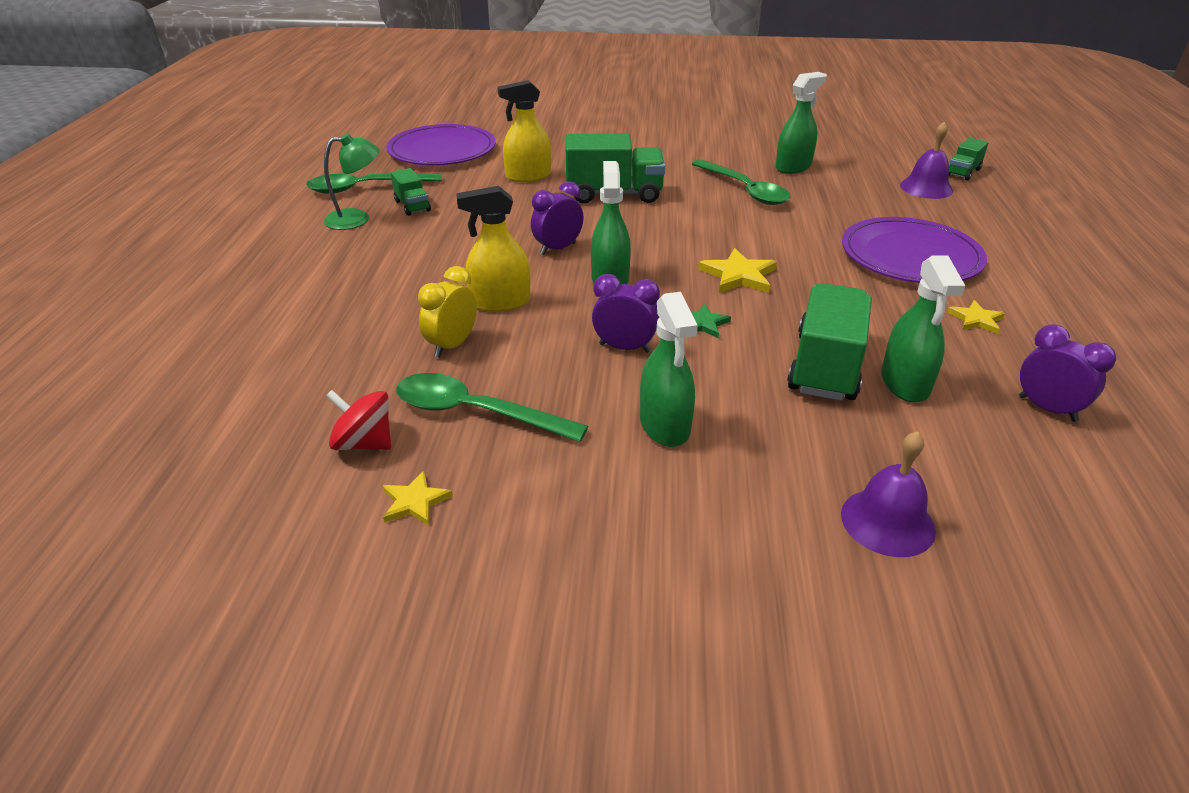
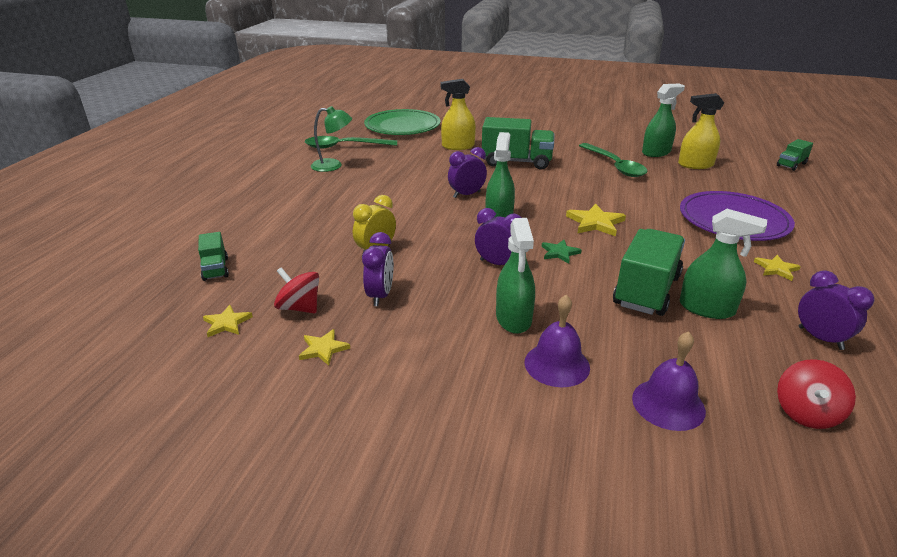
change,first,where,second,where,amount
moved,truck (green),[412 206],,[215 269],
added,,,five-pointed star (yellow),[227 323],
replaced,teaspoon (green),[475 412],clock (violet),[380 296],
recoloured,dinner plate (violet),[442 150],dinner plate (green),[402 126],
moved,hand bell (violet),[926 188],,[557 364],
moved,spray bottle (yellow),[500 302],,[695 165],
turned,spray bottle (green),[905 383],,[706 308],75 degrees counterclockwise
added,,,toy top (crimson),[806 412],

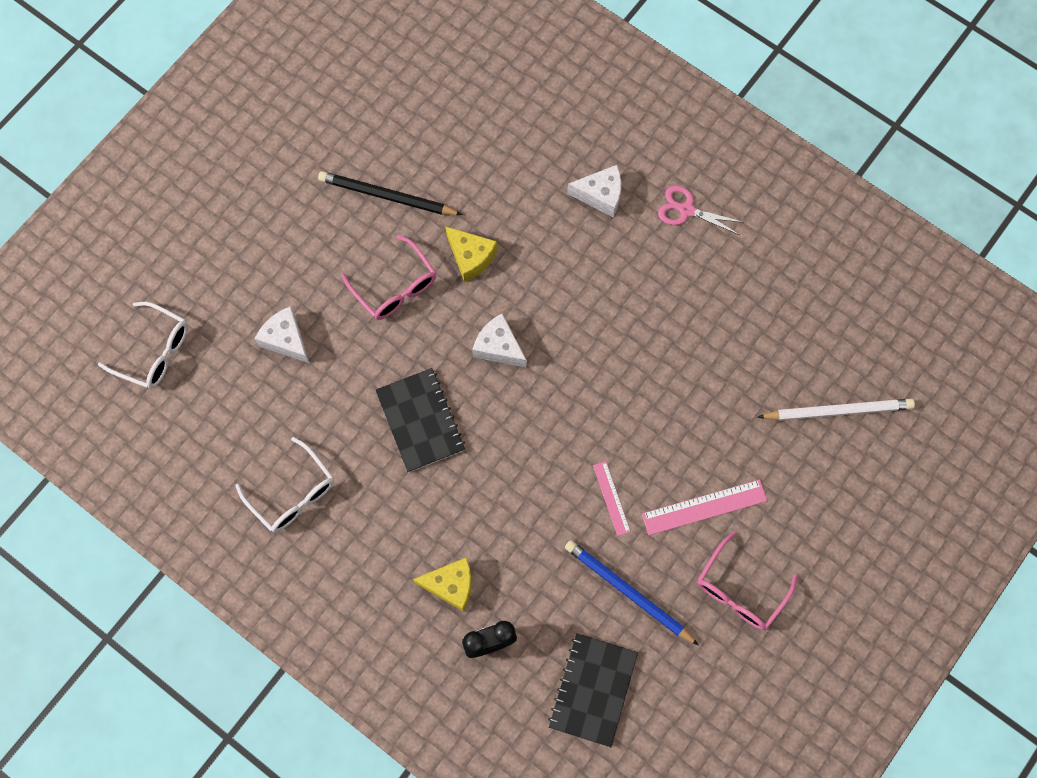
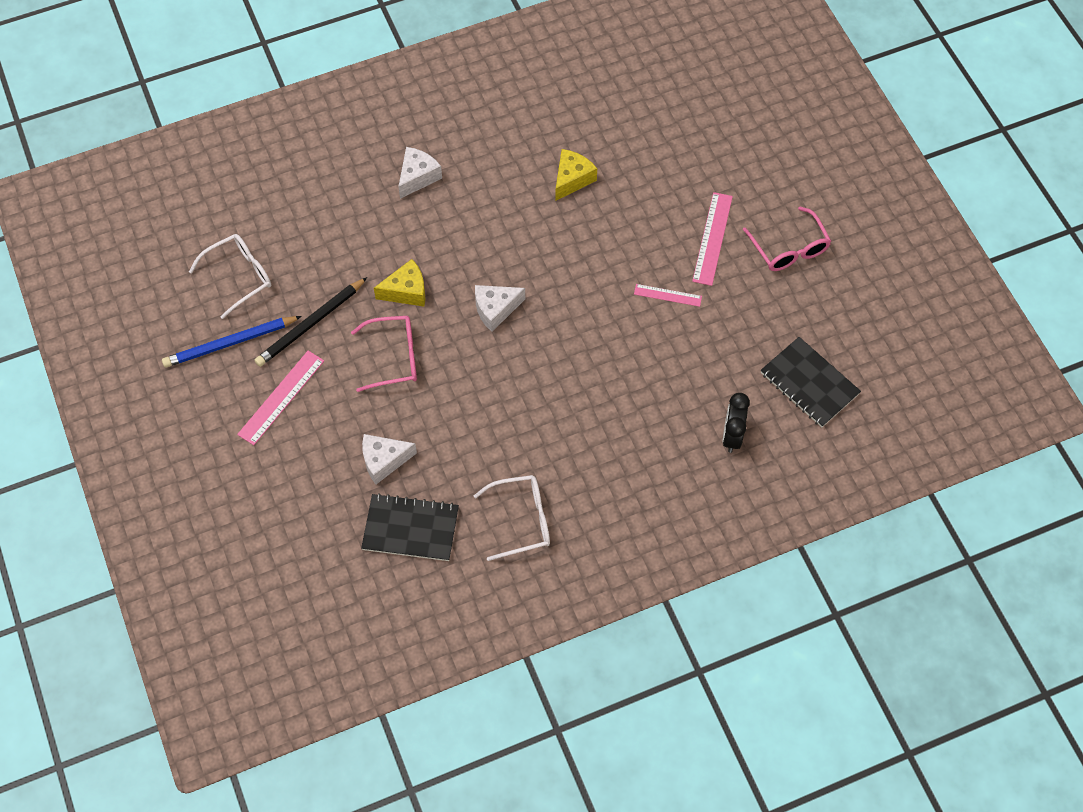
change,first,where,second,where,amount
moved,pencil (blue),[628 592],,[230 343],
moved,glasses (white),[154 351],,[239 276],
added,,,straightedge (rosy),[281 397],
moved,exercise book (black),[420 421],,[410 529],
moved,piece of cheese (yellow),[451 585],,[572 179],
removed,scissors (rosy),[686 210],,,
removed,pencil (white),[838 411],,,

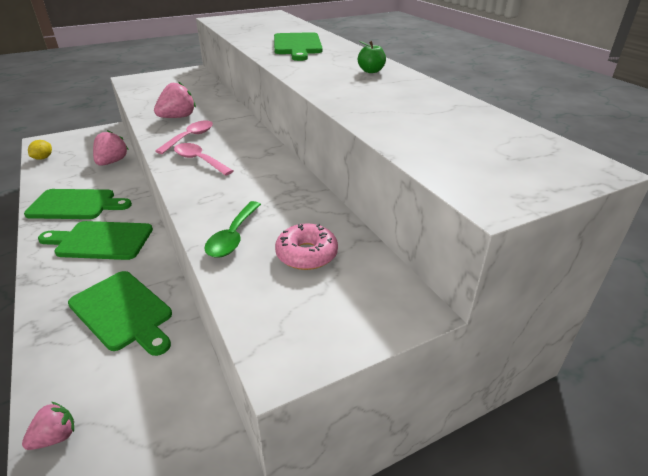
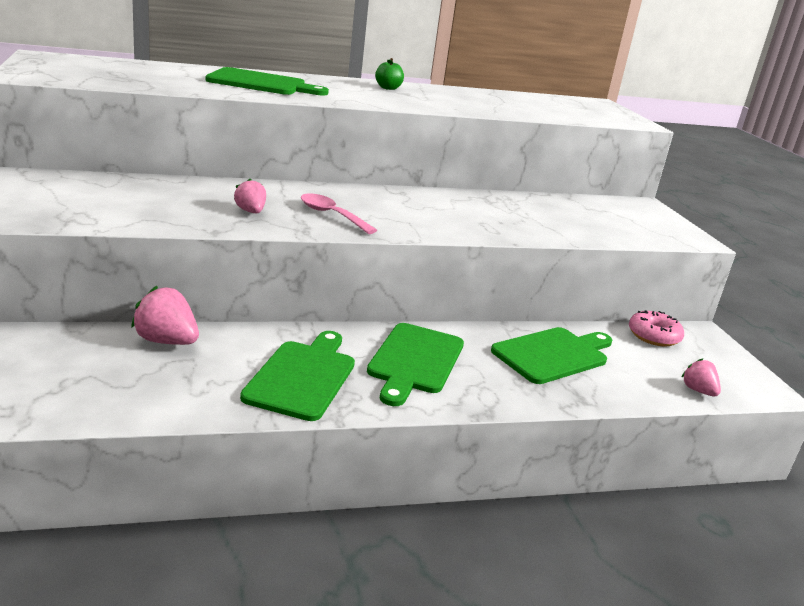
change,first,where,second,where,amount
resized,strawberry (rosy),[178 117],,[251 212],x0.62
moved,donut (rosy),[306 254],,[653 336],
removed,toy lemon (yellow),[43 158],,,
removed,teaspoon (rosy),[199 160],,,
removed,teaspoon (green),[233 237],,,

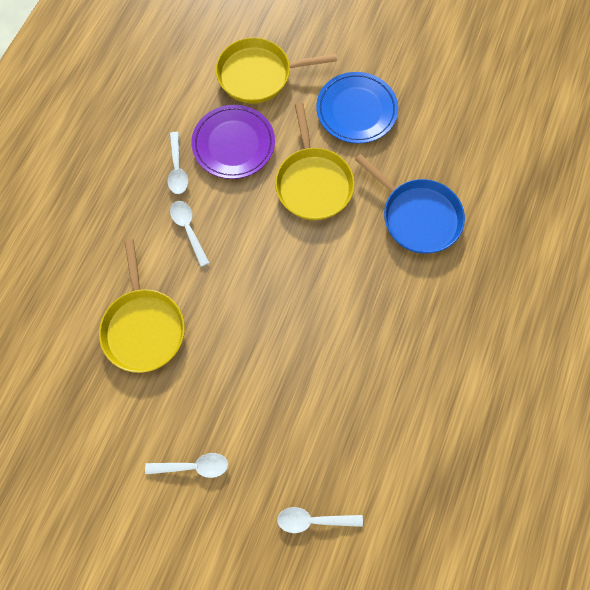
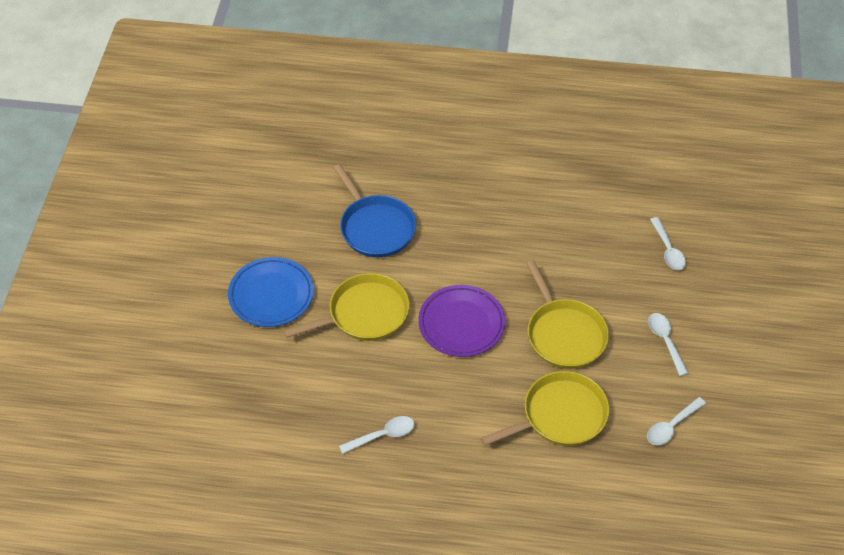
change,first,where,second,where,amount
turned,frying pan (blue),[417 216],,[376 227],120 degrees clockwise
moved,dinner plate (violet),[233 144],,[461 324],
moved,frying pan (yellow),[258 75],,[564 334],
moved,teaspoon (white),[188 229],,[671 426],

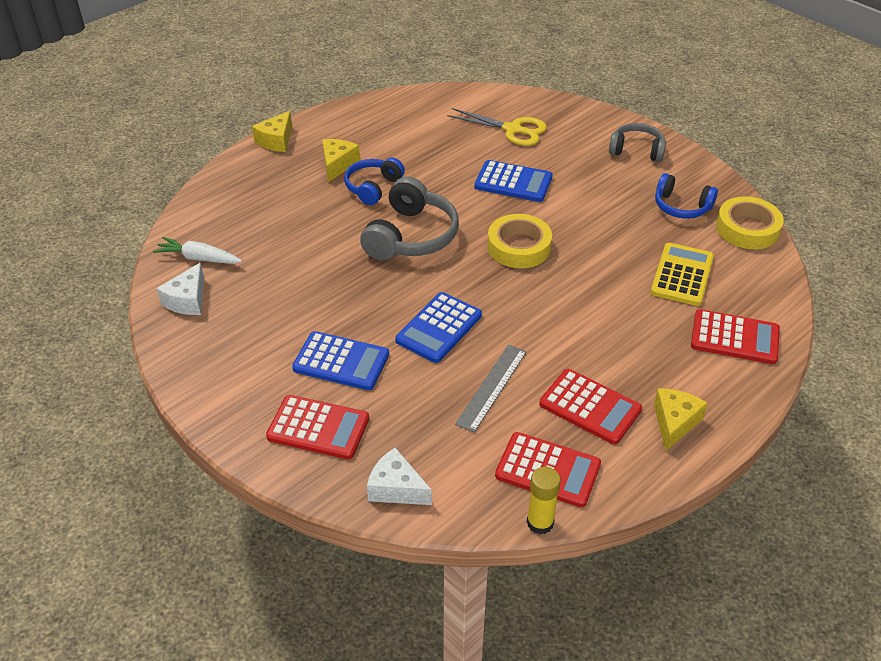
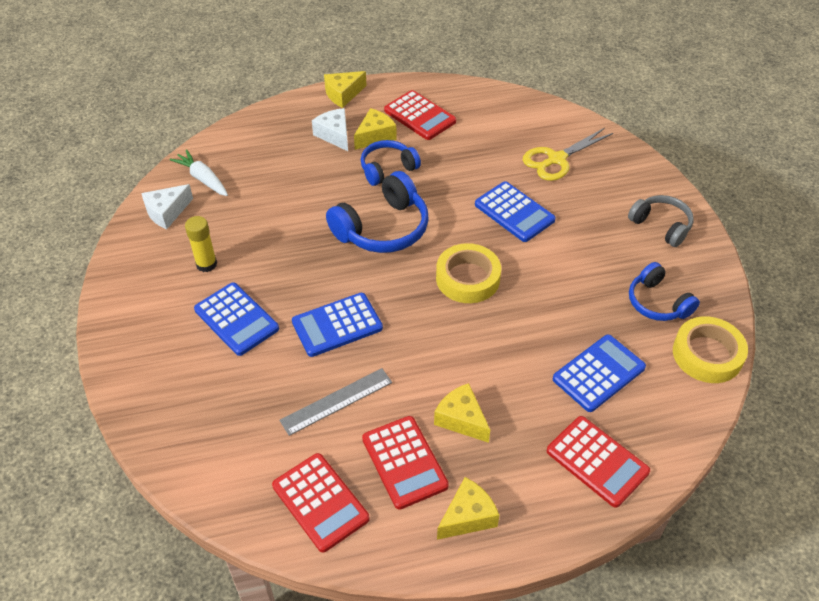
change,first,where,second,where,amount
moved,stick of glue (yellow),[540 523],,[206 264],
moved,piece of cheese (white),[396 488],,[334 135],
recoloured,headset (ash-grey),[411 236],headset (blue),[383 228],
moved,pocket calculator (crimson),[318 428],,[419 116],
added,,,piece of cheese (yellow),[461 419],
turned,scissors (yellow),[512 130],,[556 159],90 degrees clockwise
recoloured,pocket calculator (yellow),[682 275],pocket calculator (blue),[599 373],

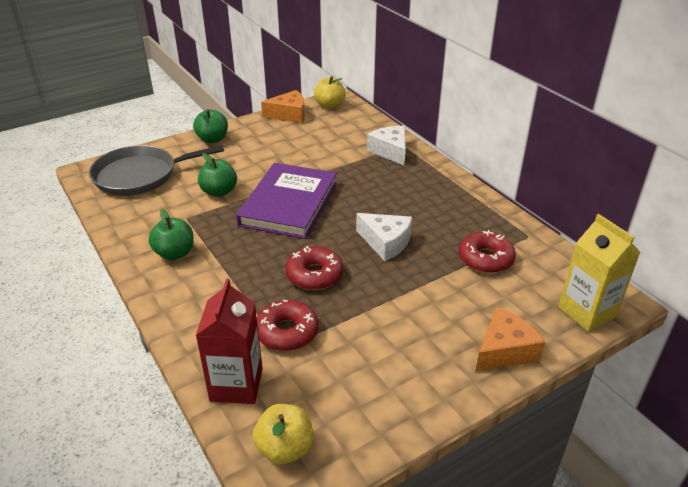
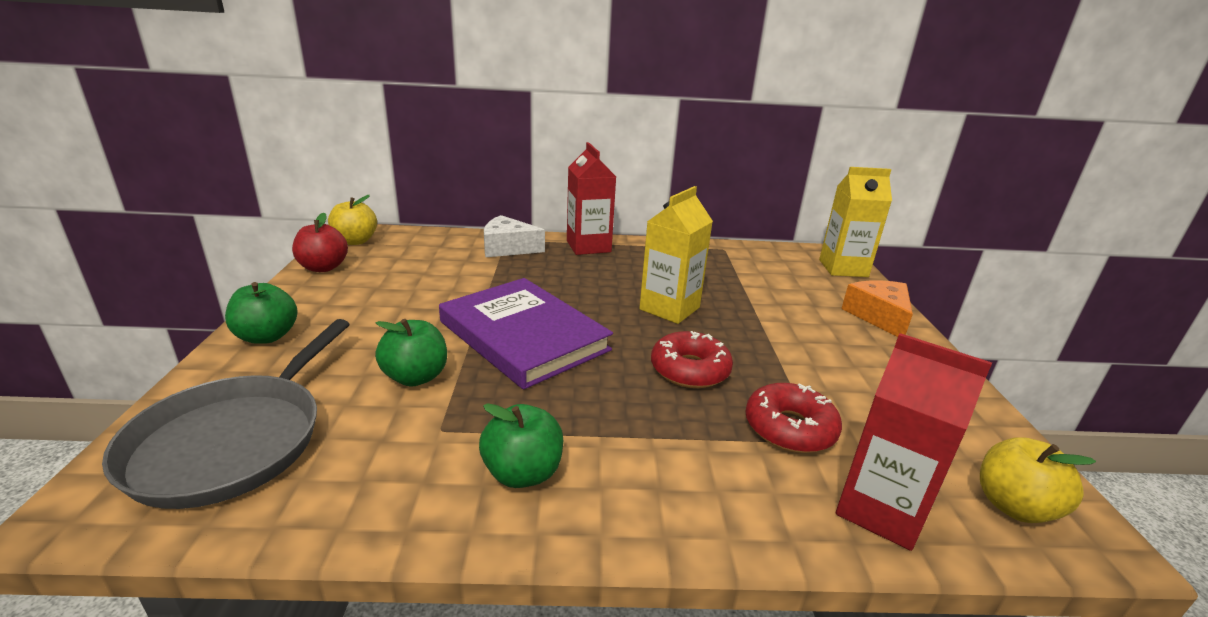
change,first,where,second,where,amount
replaced,piece of cheese (orange),[289 115],apple (crimson),[323 267],
added,,,milk carton (crimson),[588 246],
replaced,piece of cheese (white),[386 242],milk carton (yellow),[669 308],
removed,donut (crimson),[485 259],,,

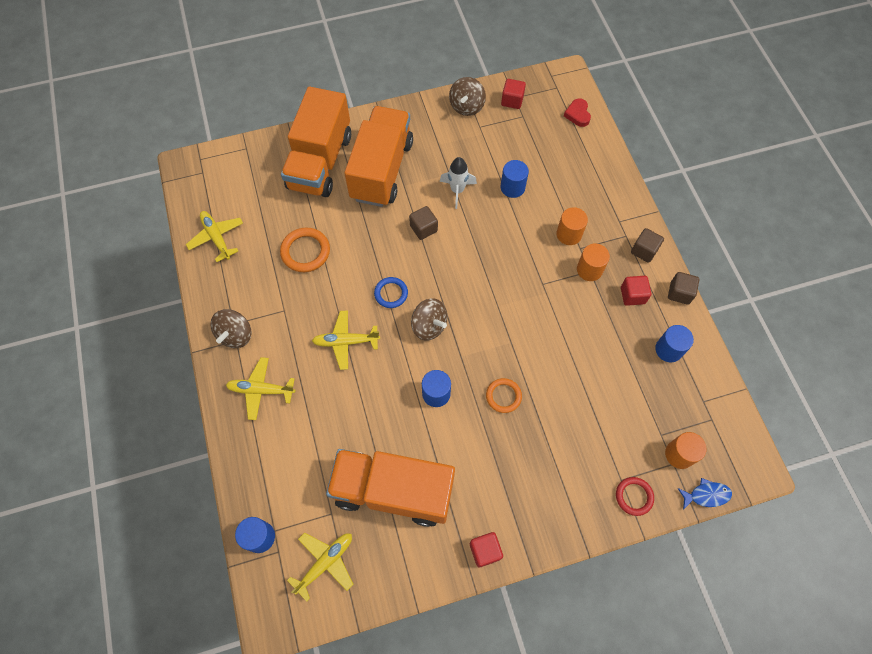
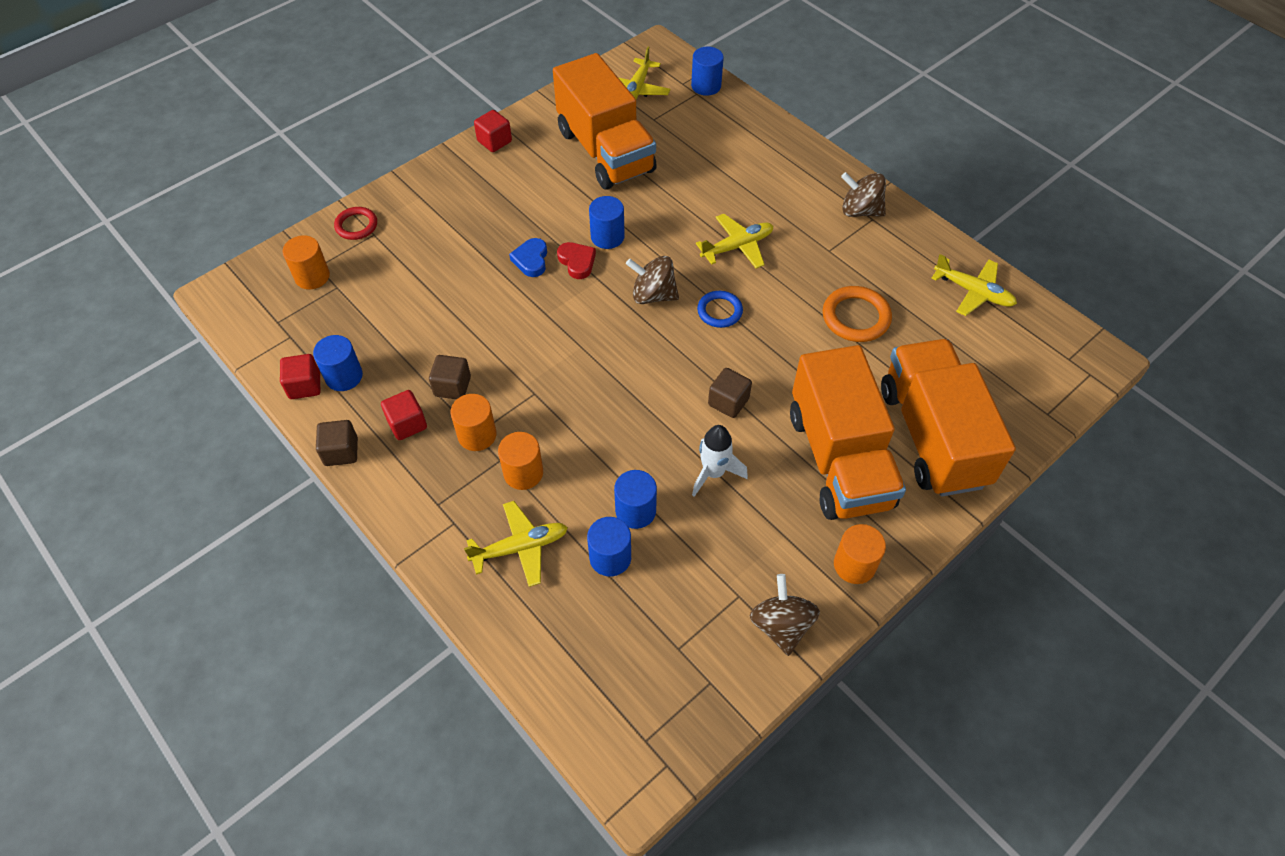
change,first,where,second,where,amount
moved,block (crimson),[512 100],,[305 386],
moved,block (russet),[644 251],,[452 386],
moved,plane (yellow),[261 390],,[520 547],
replaced,hoop (orange),[503 396],heart (blue),[531 260],
turned,truck (orange),[393 491],,[605 151],75 degrees clockwise
moved,heart (crimson),[577 114],,[577 262],
added,,,cylinder (blue),[610 557],
added,,,cylinder (orange),[854 565],
turned,toy top (russet),[236 335],,[860 211],60 degrees counterclockwise
removed,fish figure (blue),[706 495],,,

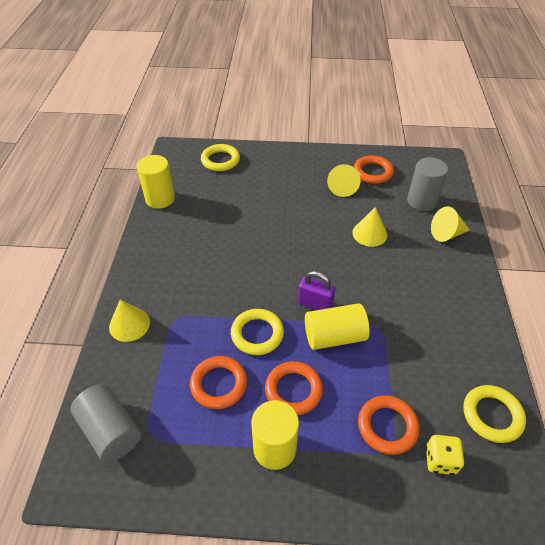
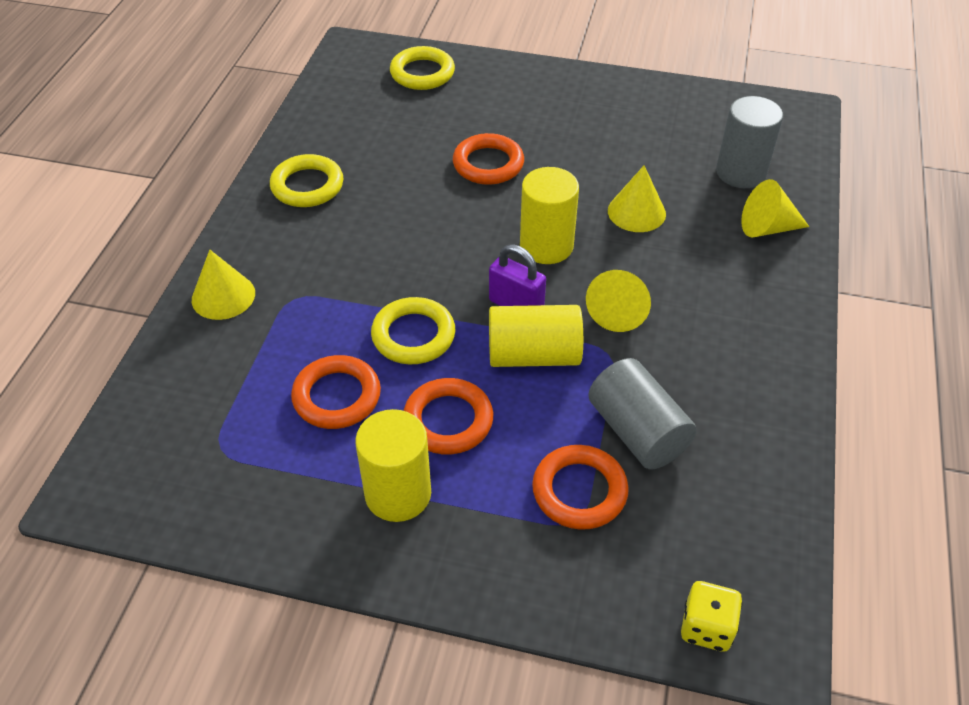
change,first,where,second,where,amount
moved,hoop (yellow),[492 415],,[307 186],
moved,hoop (orange),[372 172],,[488 164],
moved,cylinder (yellow),[160 199],,[546 246],
moved,cone (yellow),[342 187],,[618 311],
moved,cylinder (ash-grey),[110 431],,[637 432],
moved,game die (yellow),[440 460],,[706 627],

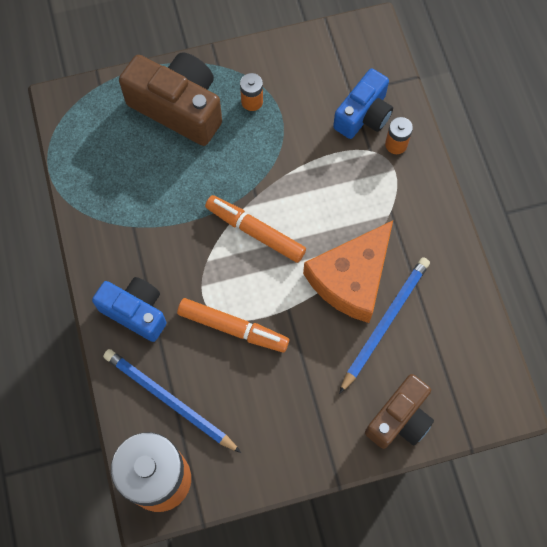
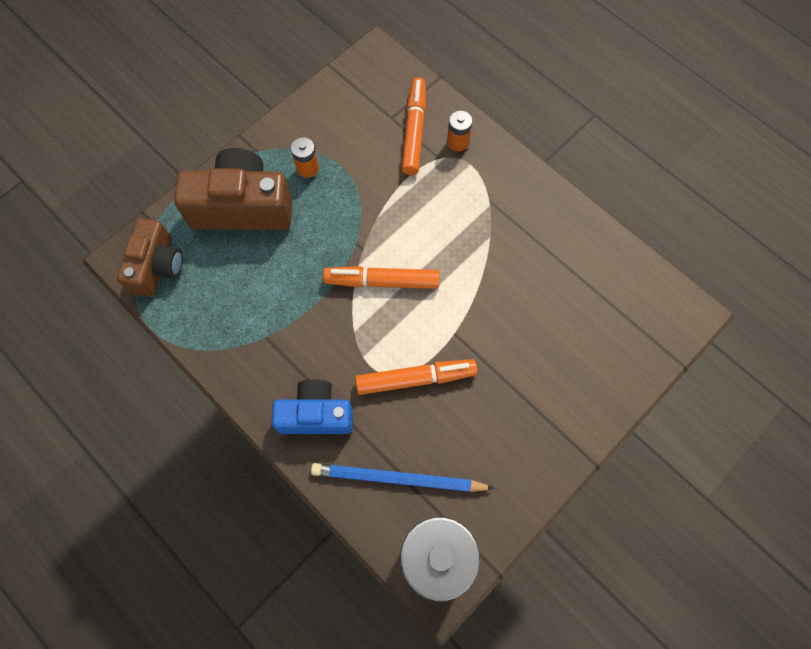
change,first,where,second,where,amount
moved,camera (russet),[399 419],,[157 266],
replaced,camera (blue),[363 115],felt pen (orange),[414 131],
removed,piece of cheese (orange),[351 278],,,
removed,pencil (blue),[384 323],,,

